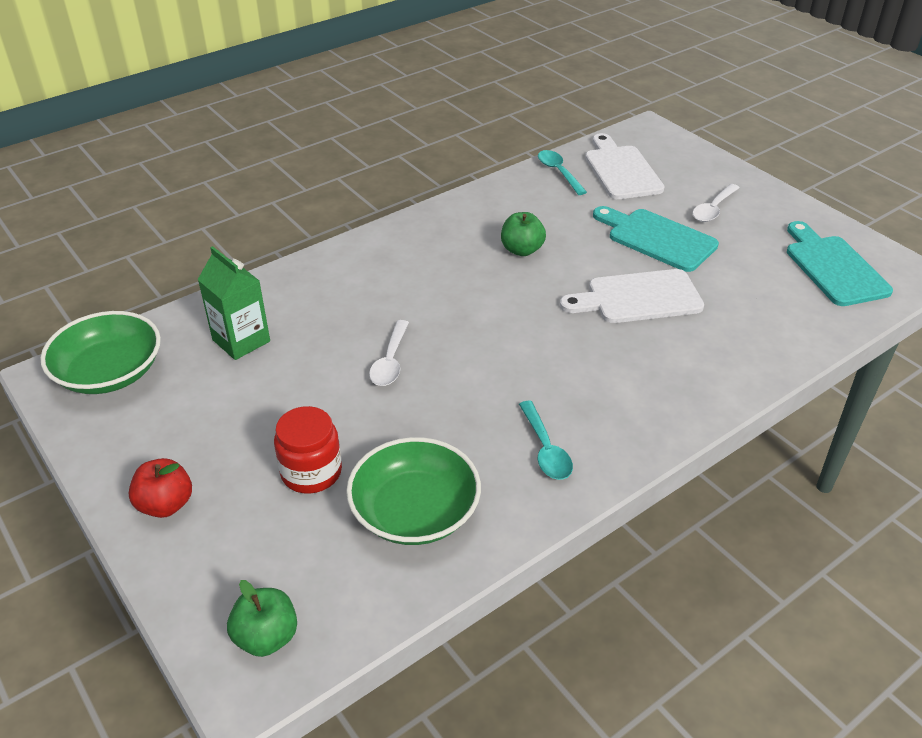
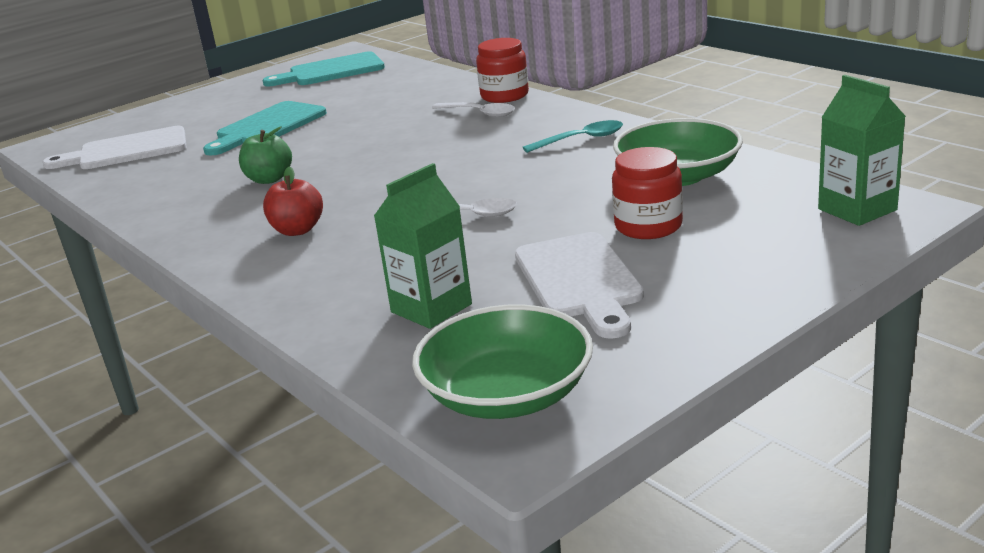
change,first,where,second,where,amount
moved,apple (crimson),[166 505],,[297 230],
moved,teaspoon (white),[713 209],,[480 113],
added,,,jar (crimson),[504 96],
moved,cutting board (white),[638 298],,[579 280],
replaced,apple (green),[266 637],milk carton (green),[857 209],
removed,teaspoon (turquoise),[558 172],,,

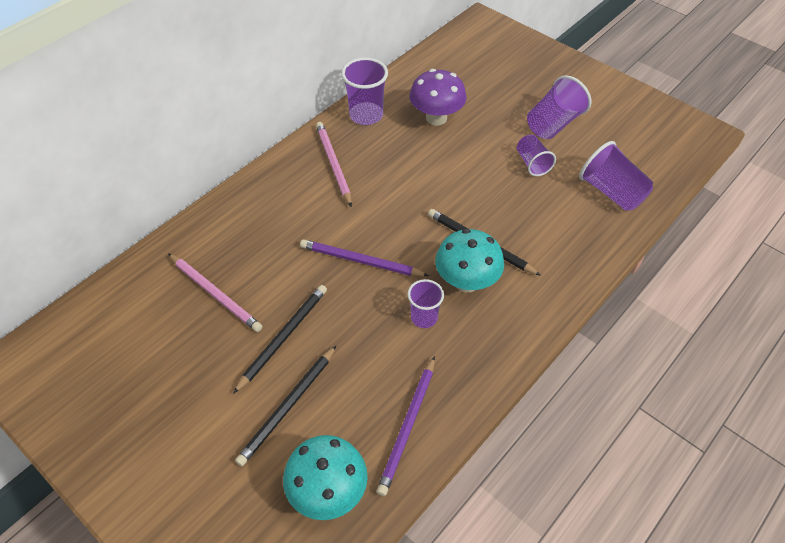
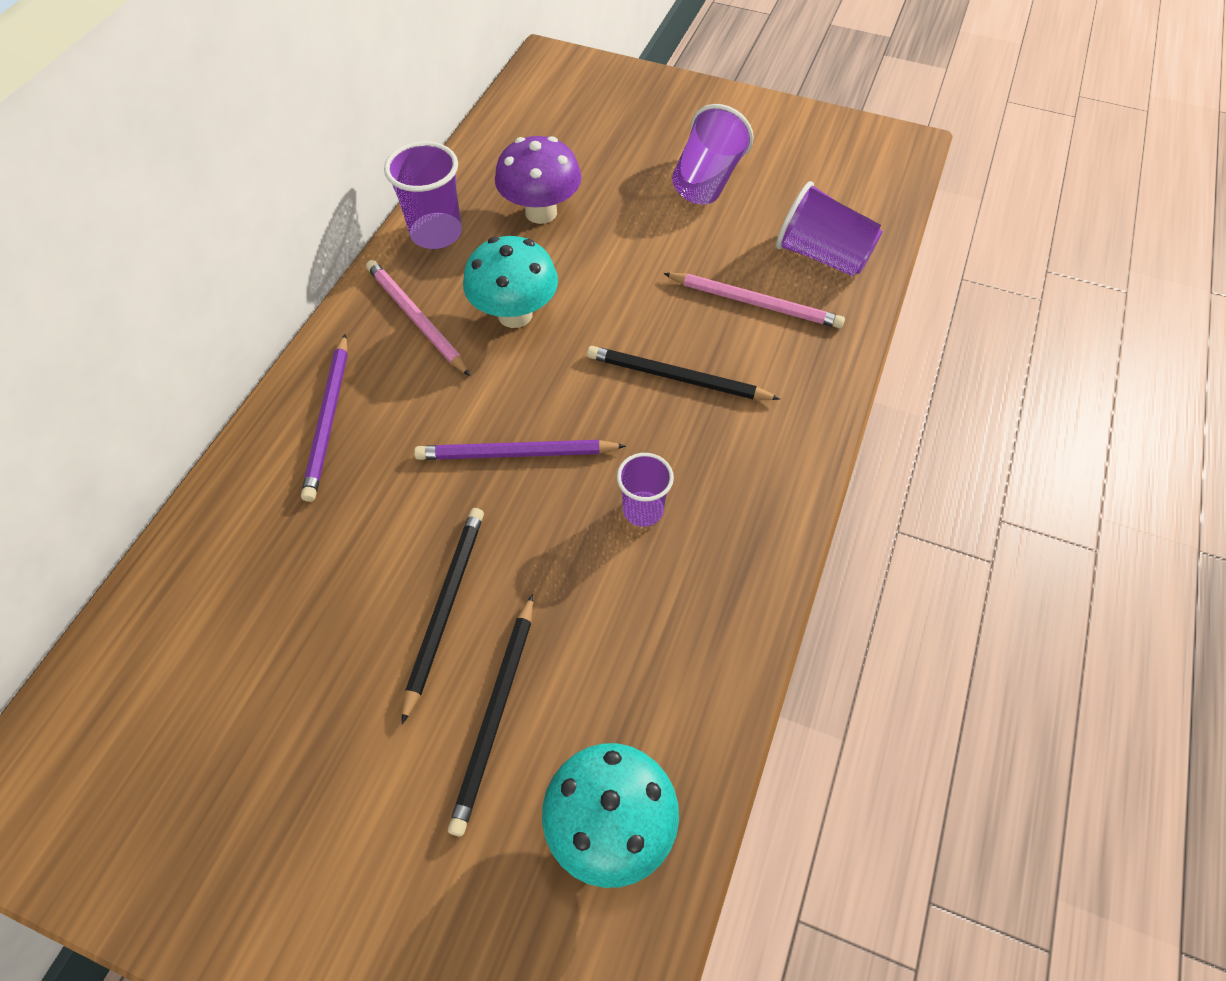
change,first,where,second,where,amount
moved,pencil (violet),[408 426],,[329 419],
moved,mushroom (turquoise),[466 282],,[515 314],
moved,pencil (rosy),[215 294],,[755 303],
removed,tumbler (violet),[532 163],,,

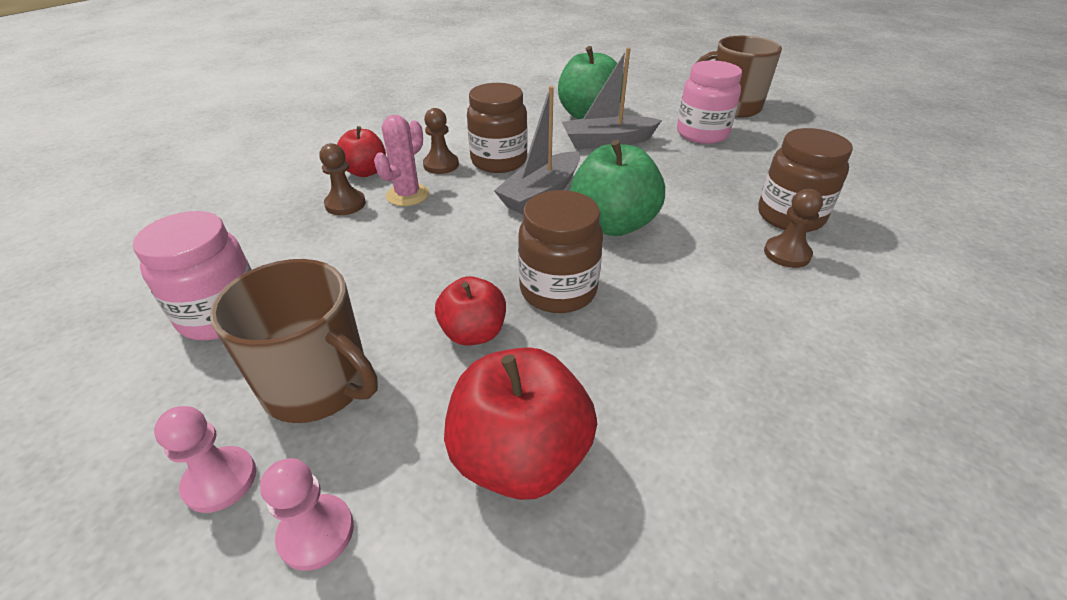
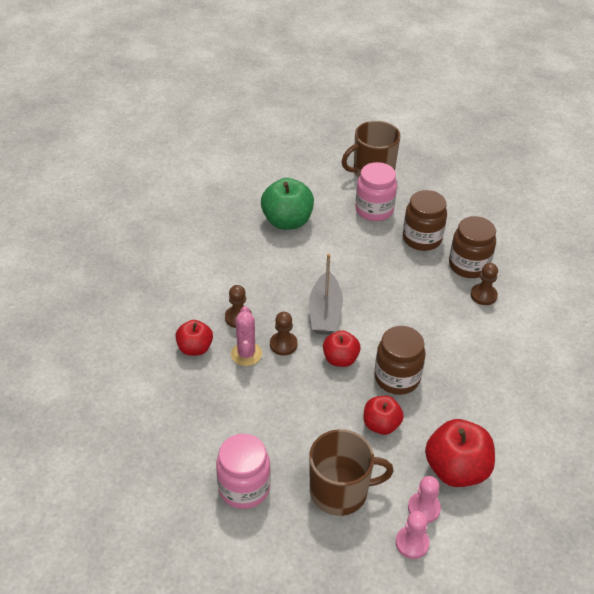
change,first,where,second,where,amount
moved,pawn (russet),[345 204],,[283 344],
added,,,apple (crimson),[340 359],
moved,jar (russet),[499 161],,[422 239],
moved,pawn (rosy),[220 480],,[424 508],
removed,boat (ash-grey),[607 142],,,
removed,apple (green),[613 224],,,

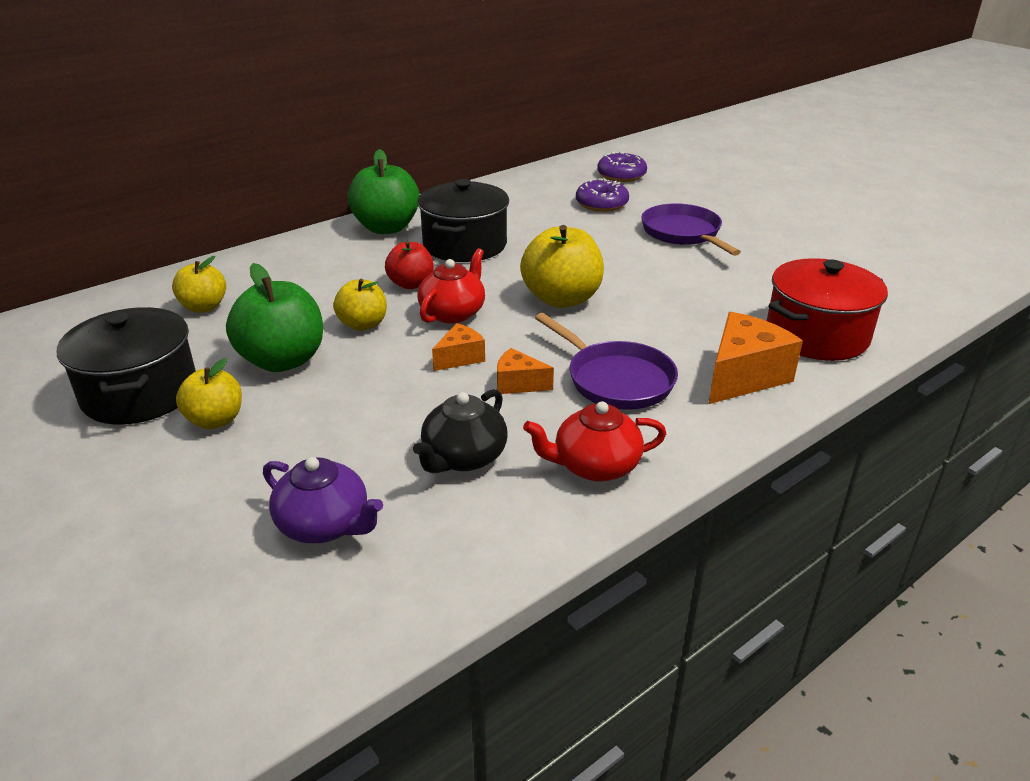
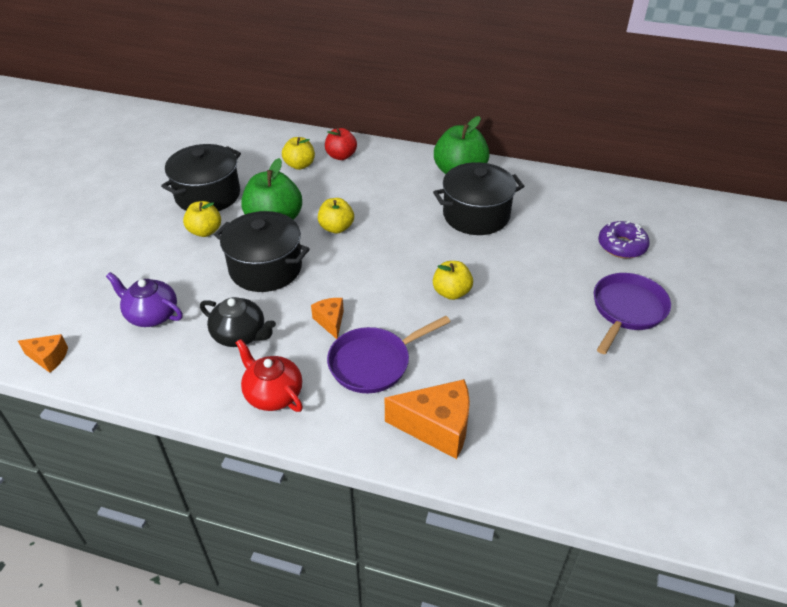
change,first,where,second,where,amount
moved,piece of cheese (orange),[460 358],,[49 358],
turned,china teapot (violet),[325 525],,[151 315],120 degrees clockwise
turned,china teapot (black),[463 457],,[240 335],150 degrees counterclockwise
added,,,cooking pot (black),[265 268],
moved,apple (crimson),[411 284],,[341 156],
turned,frying pan (violet),[615 379],,[374 363],45 degrees clockwise
resized,apple (yellow),[561 299],,[451 292],x0.61
removed,china teapot (crimson),[453 313],,,
removed,donut (violet),[621 175],,,
removed,cooking pot (crimson),[816 335],,,

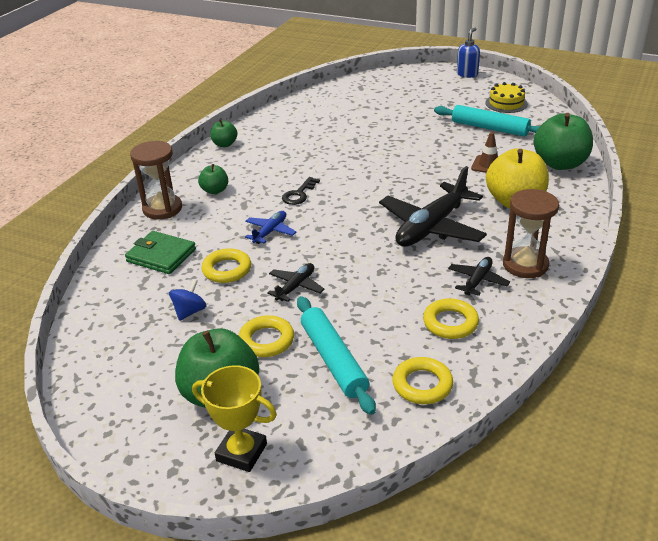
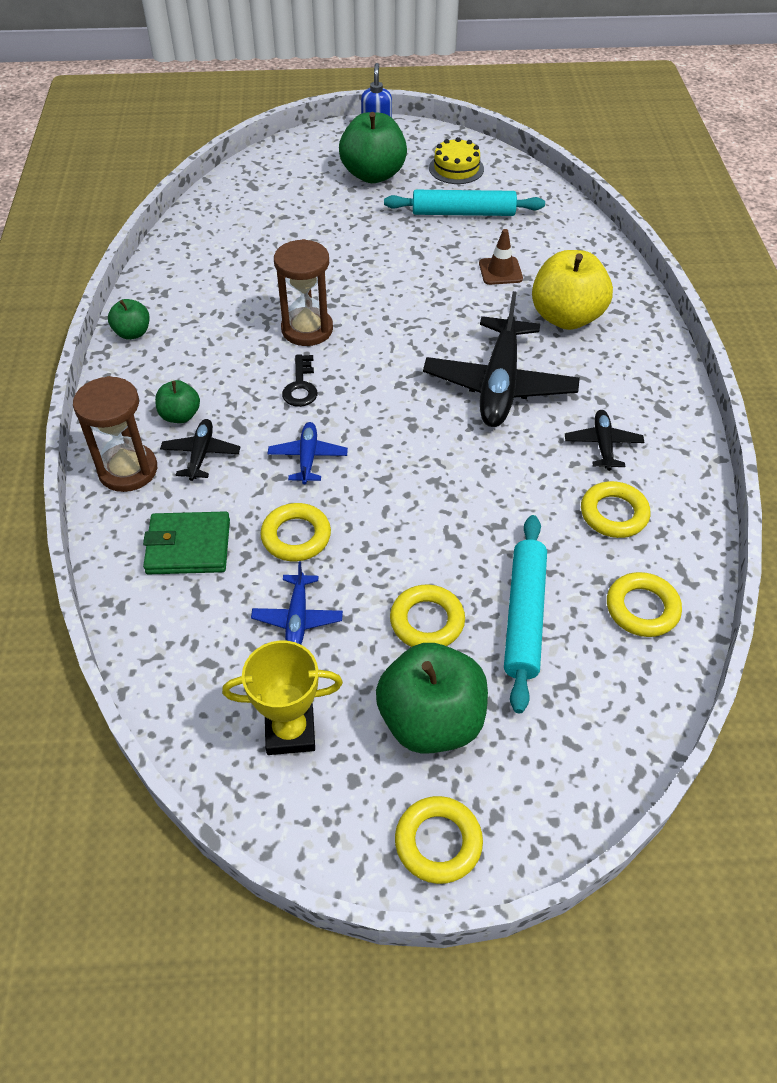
change,first,where,second,where,amount
moved,plane (black),[296 287],,[201 454],
moved,award cup (yellow),[241 452],,[290 731],
replaced,toy top (blue),[190 311],plane (blue),[297 618],
moved,hourglass (russet),[525 265],,[307 329],
moved,apple (green),[560 164],,[373 175],
added,,,hoop (yellow),[438 842],
turned,dough roller (turquoise),[333 360],,[524 616],60 degrees clockwise

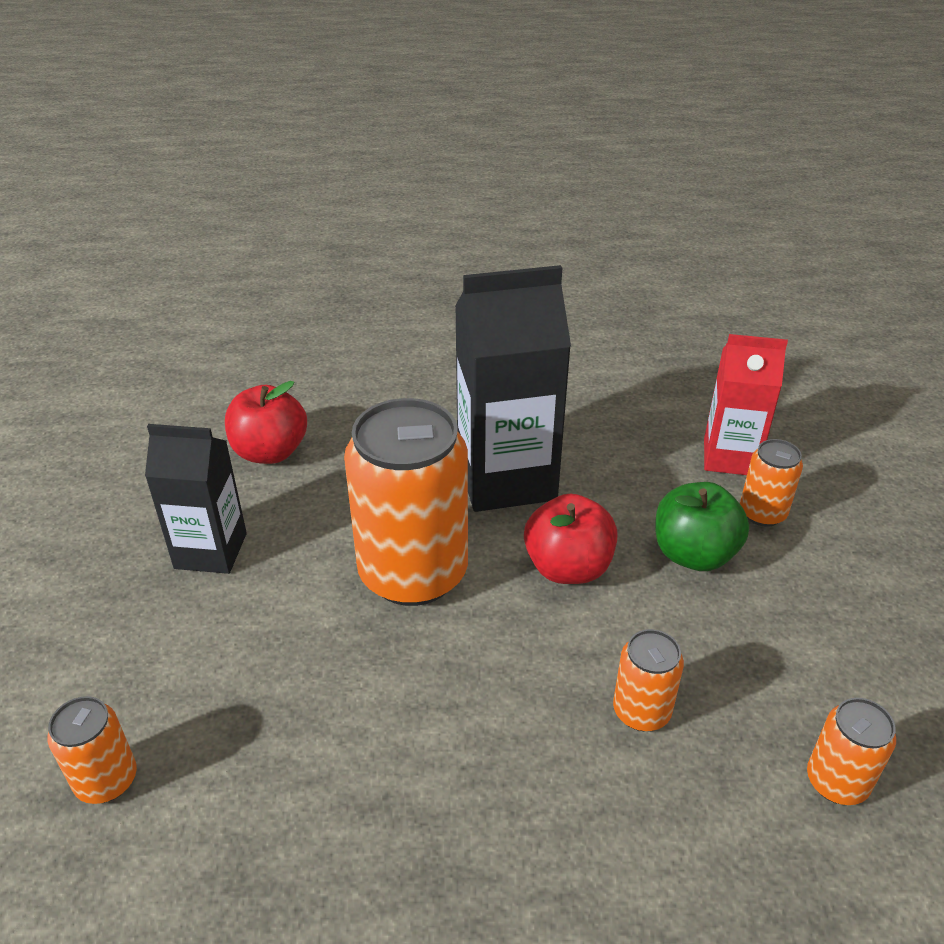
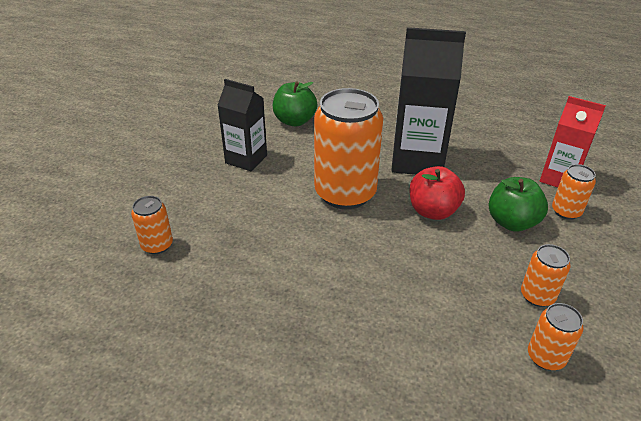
change,first,where,second,where,amount
recoloured,apple (crimson),[270 452],apple (green),[294 121],
moved,tin (orange),[641 711],,[537 296],

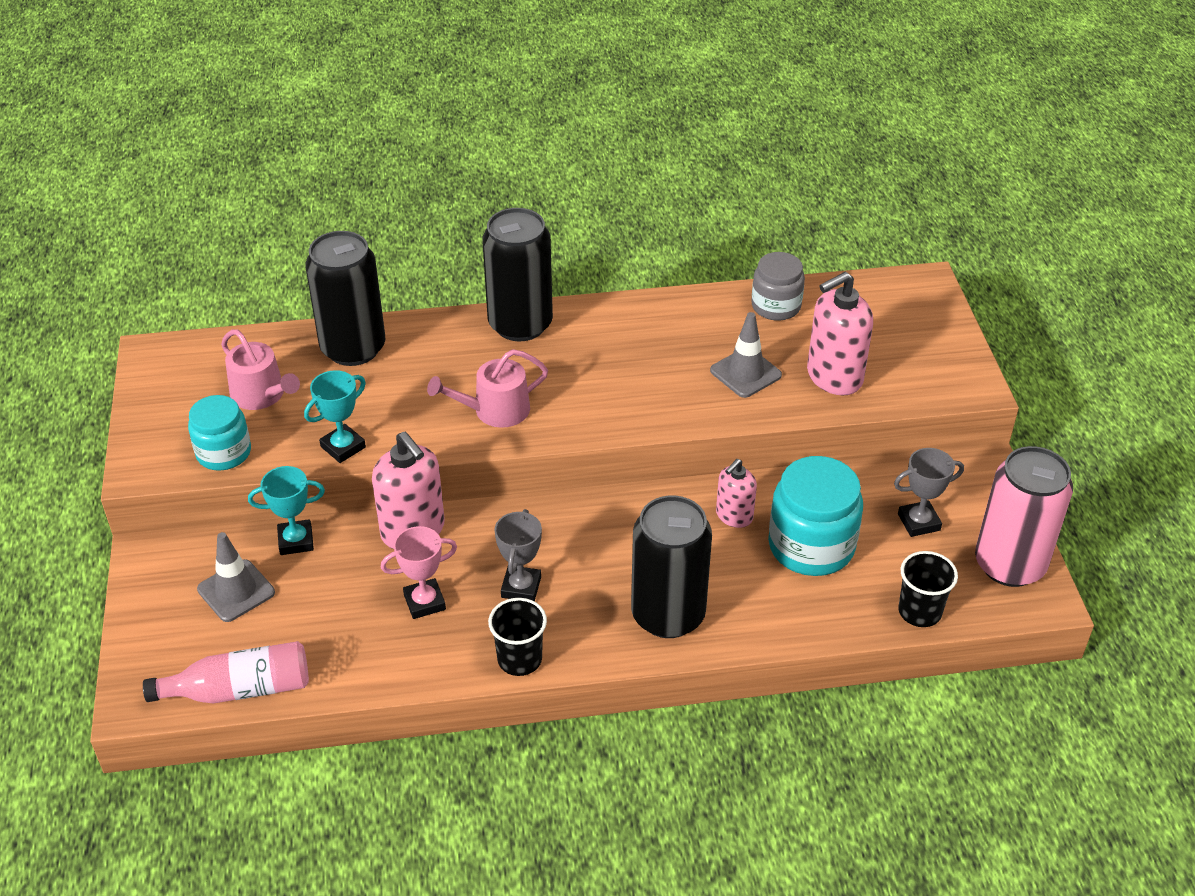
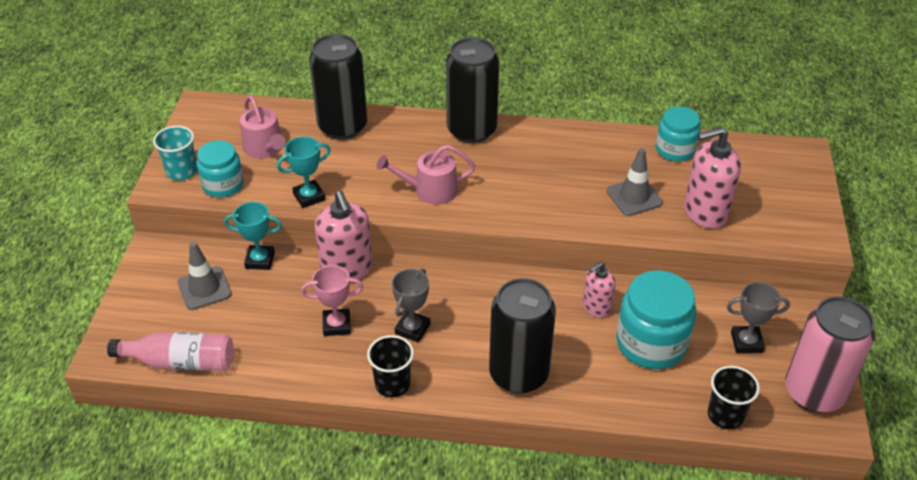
change,first,where,second,where,amount
added,,,tumbler (turquoise),[182 171],
recoloured,jar (ash-grey),[776 306],jar (turquoise),[675 150],

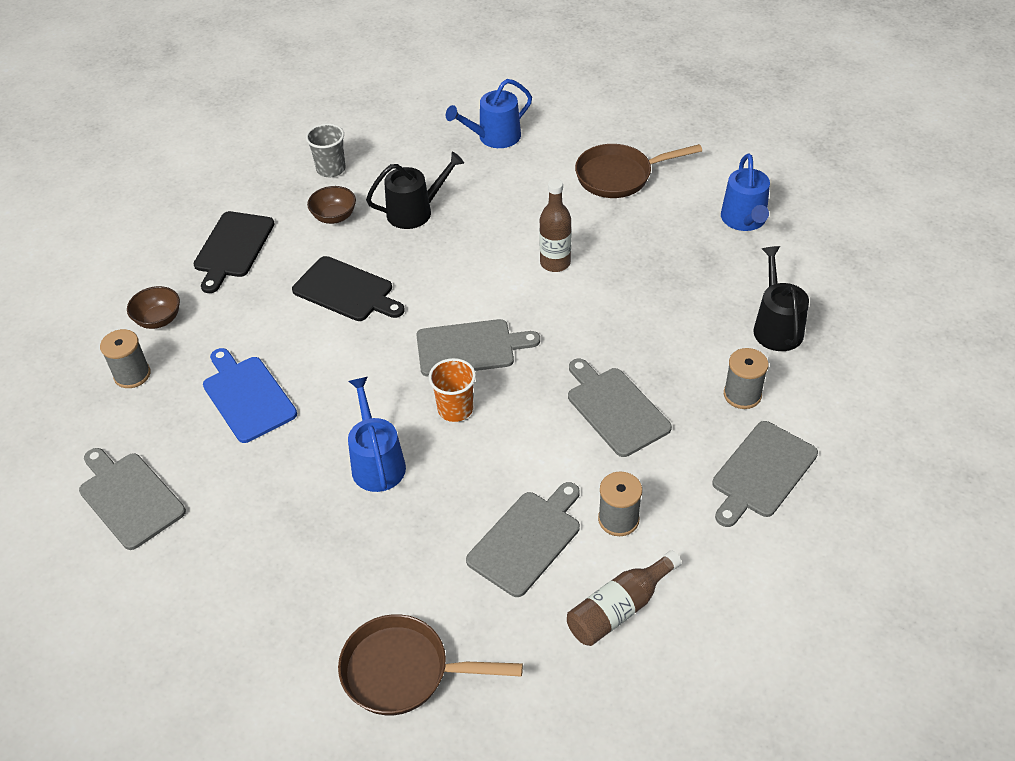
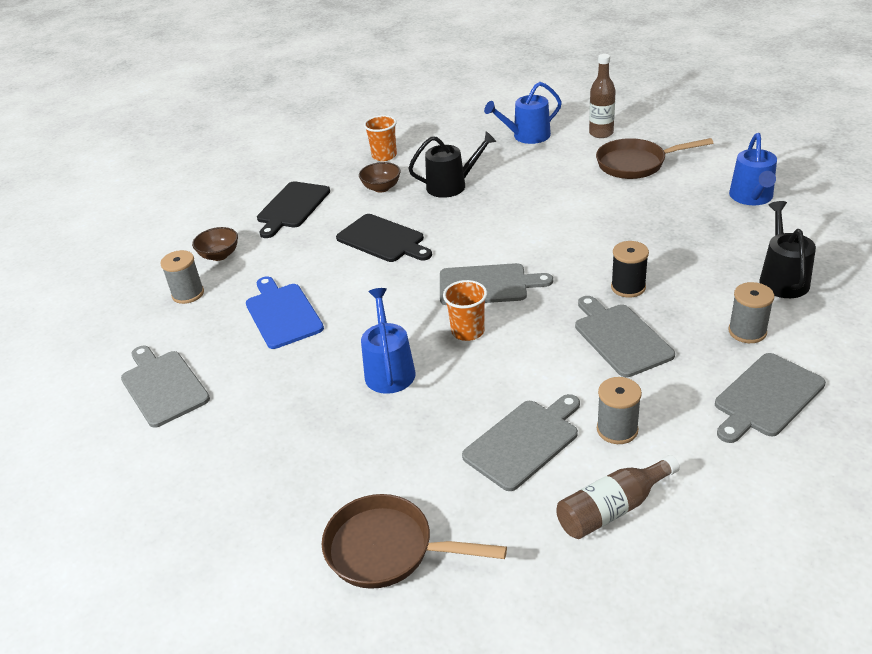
change,first,where,second,where,amount
recoloured,tumbler (ash-grey),[331 169],tumbler (orange),[384 156],
moved,drink bottle (russet),[555 263],,[601 133],
added,,,reel of thread (black),[628 287],

